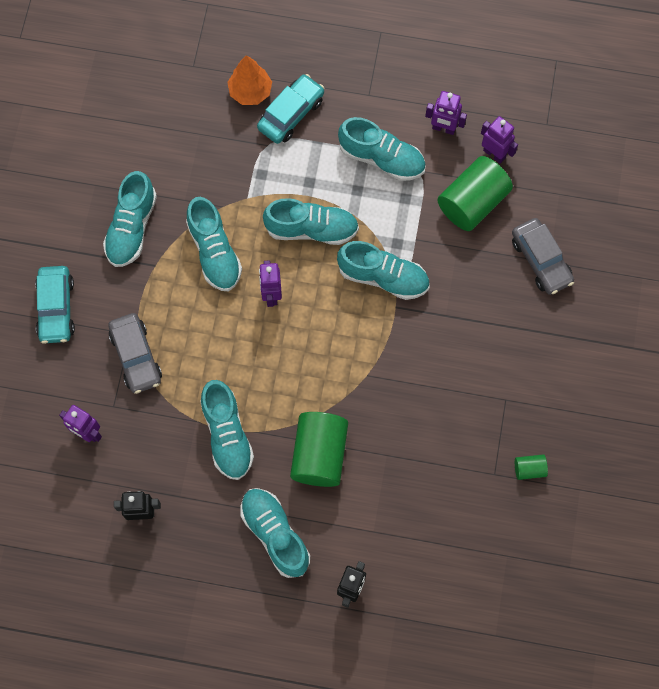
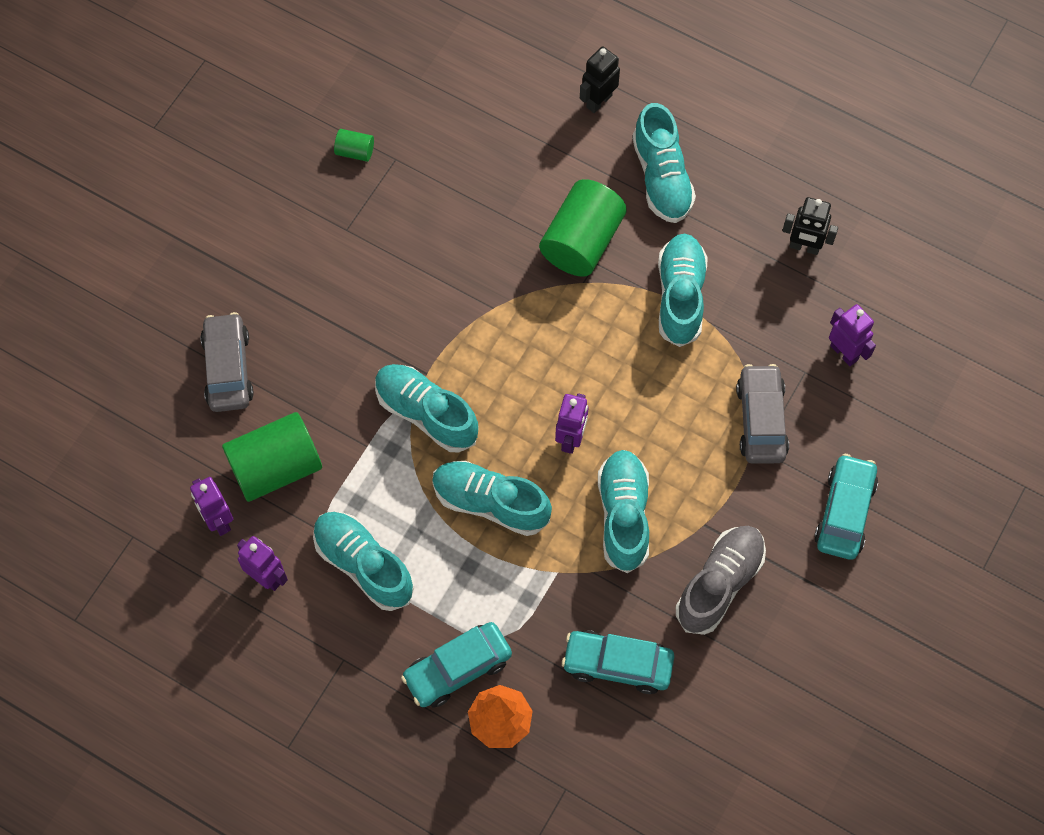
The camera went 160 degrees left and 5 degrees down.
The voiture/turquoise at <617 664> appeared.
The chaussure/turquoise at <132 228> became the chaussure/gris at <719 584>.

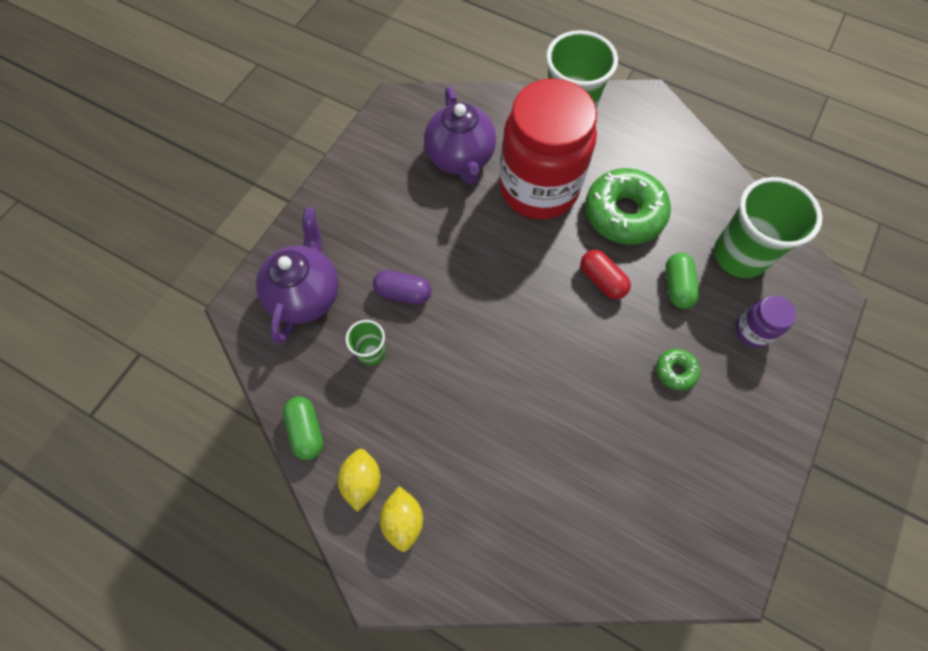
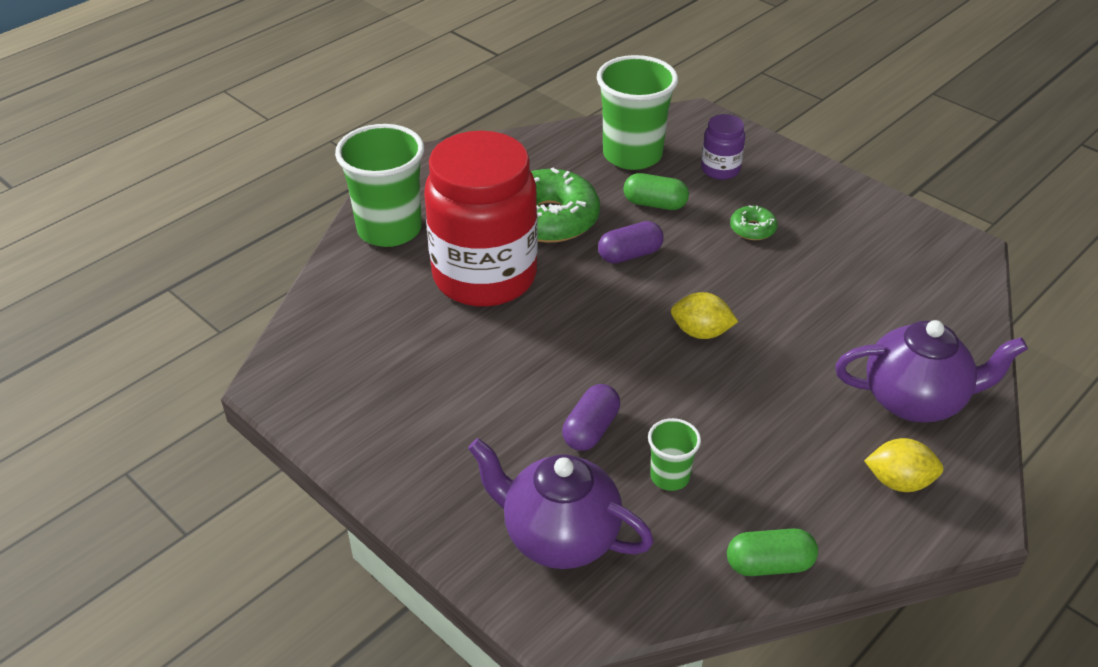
The camera went 75 degrees left and 25 degrees down.
The citron/jaune moved from <362 481> to <701 332>.
The théière/violet moved from <460 158> to <915 400>.
The gélule/rouge at <602 280> became the gélule/violet at <630 255>.

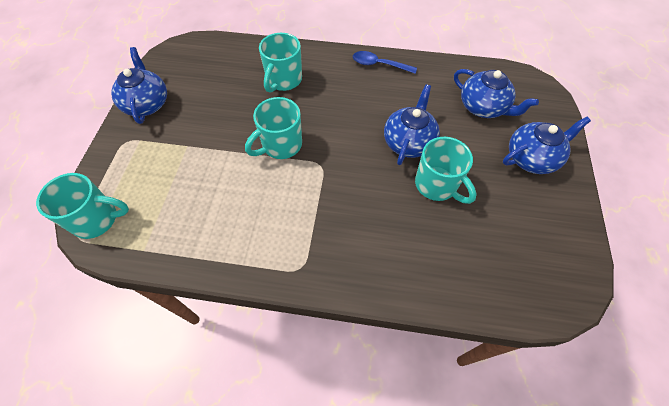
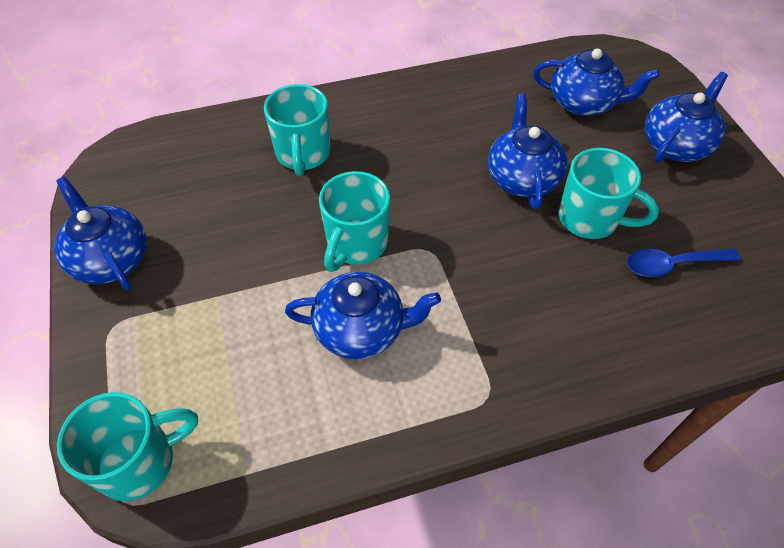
The camera went 25 degrees left and 5 degrees down.
The théière/bleu at <361 329> appeared.
The cuillère/bleu moved from <379 65> to <672 265>.

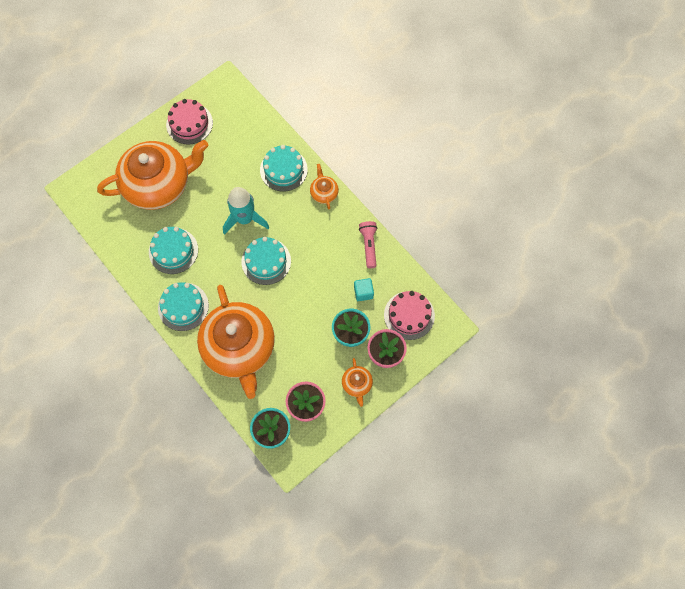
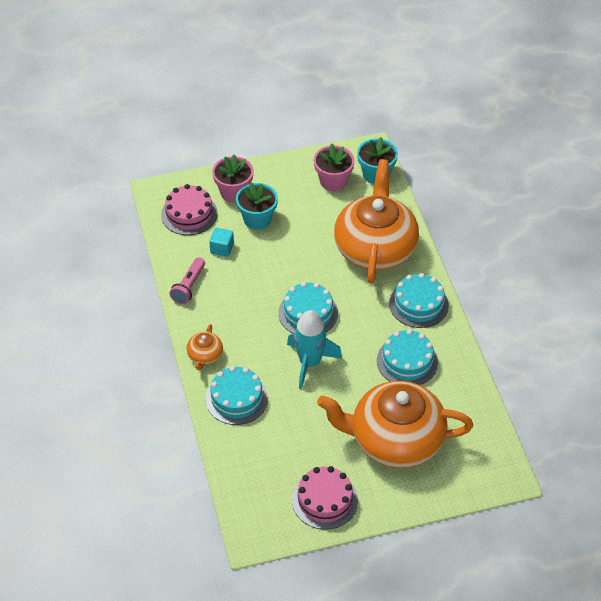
The camera went 155 degrees left and 20 degrees down.
The théière/orange at <357 384> disappeared.

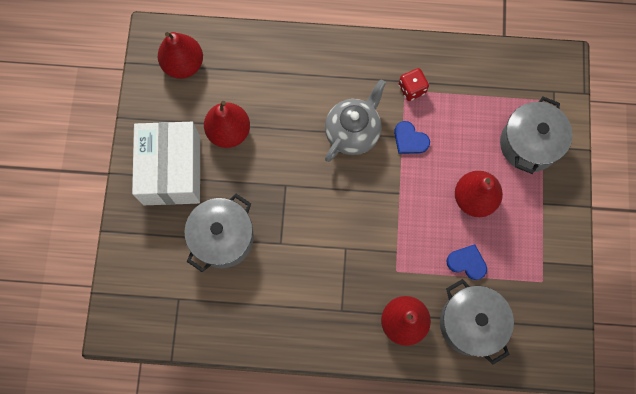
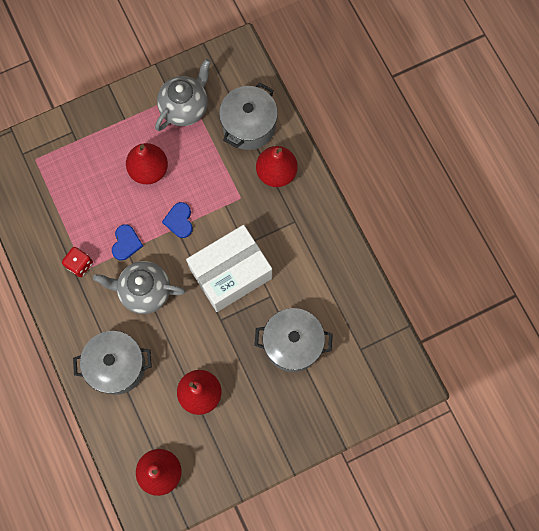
The camera went 120 degrees left and 0 degrees up.
The théière/gris at <185 107> appeared.
The boîte/blanc moved from <171 170> to <231 273>.
The cœur/bleu moved from <467 262> to <179 221>.
The marmite/gris moved from <529 144> to <117 366>.

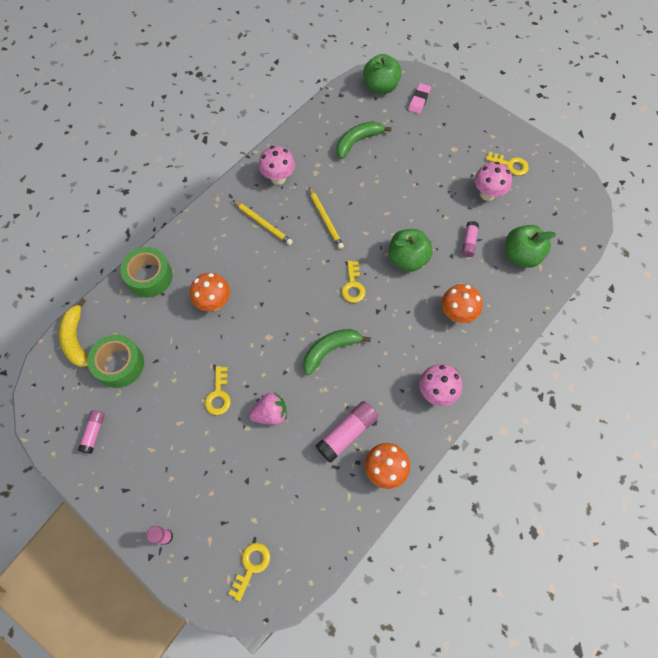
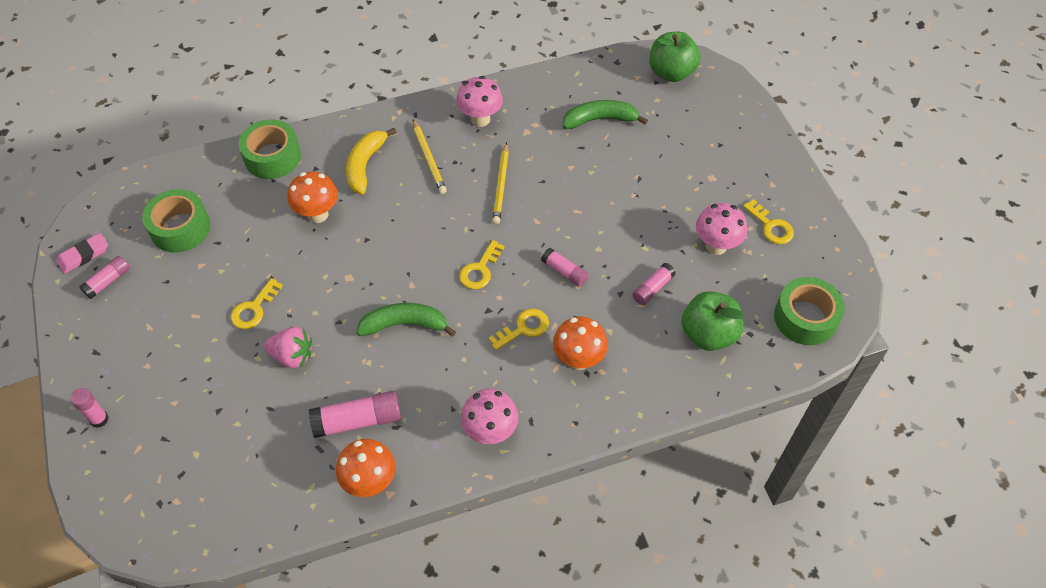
The camera went 30 degrees right and 10 degrees down.
The ruban adhésif/vert at <805 318> appeared.
The banane/jaune moved from <76 338> to <365 165>.
The clé/jaune moved from <251 566> to <523 328>.
The gomme/rose moved from <419 100> to <84 255>.
The pomme/vert at <407 259> was replaced by the bâton de colle/rose at <564 272>.

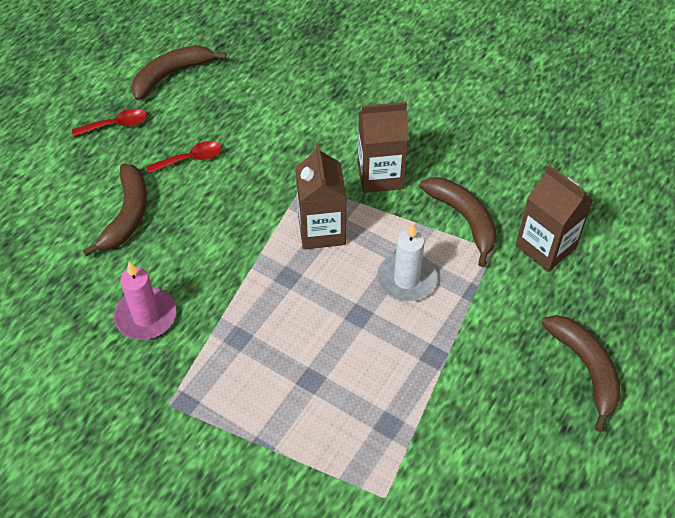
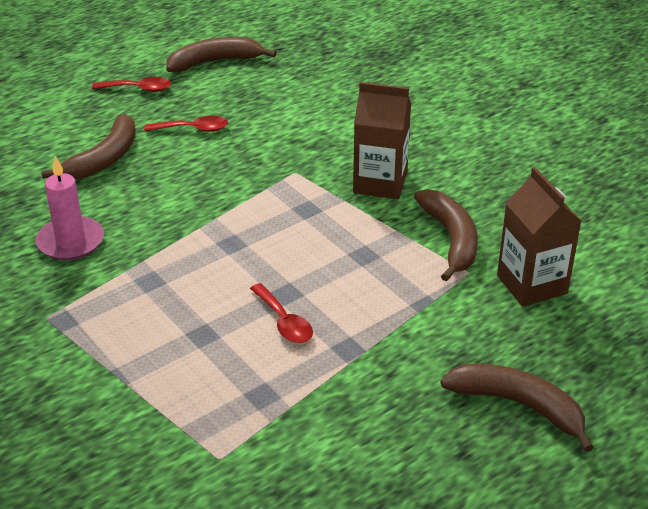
The camera went 20 degrees right and 15 degrees down.
The brique de lait/marron at <321 230> disappeared.
The bougie/blanc at <406 279> disappeared.
The cuillère/rouge at <284 322> appeared.
The banane/marron at <586 369> turned 60 degrees counterclockwise.

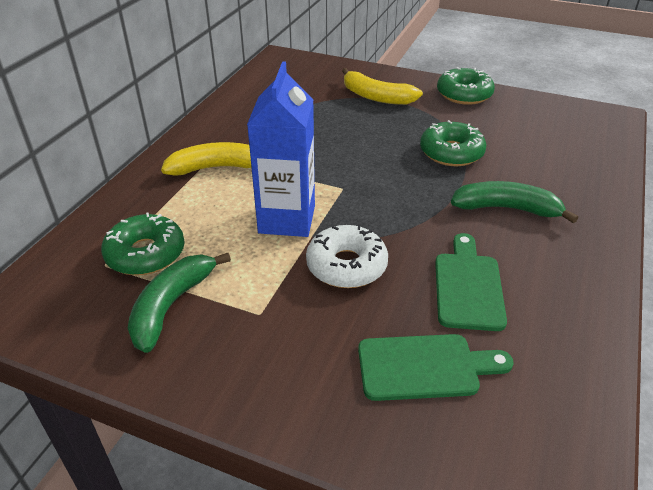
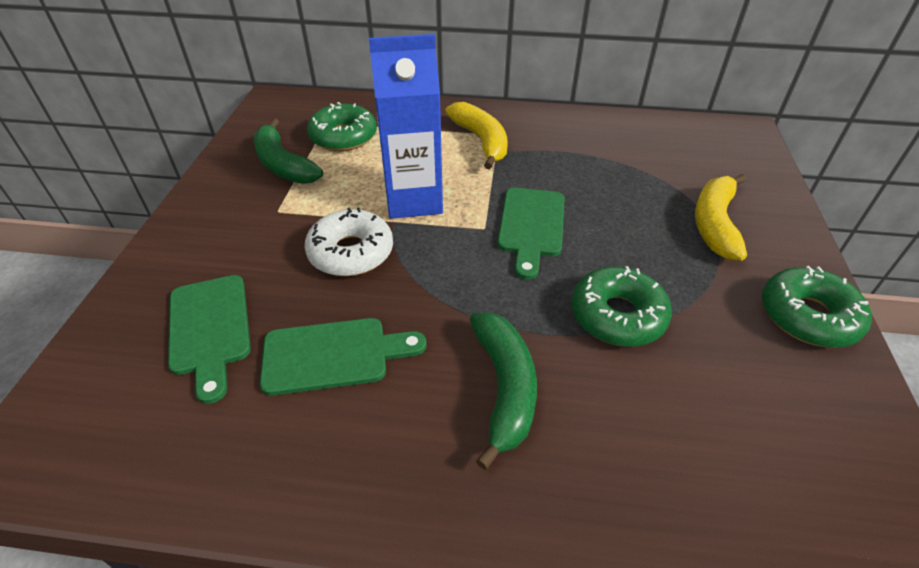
The camera went 75 degrees right and 5 degrees up.
The planche à découper/vert at <531 226> appeared.
The banane/vert at <171 306> turned 135 degrees counterclockwise.

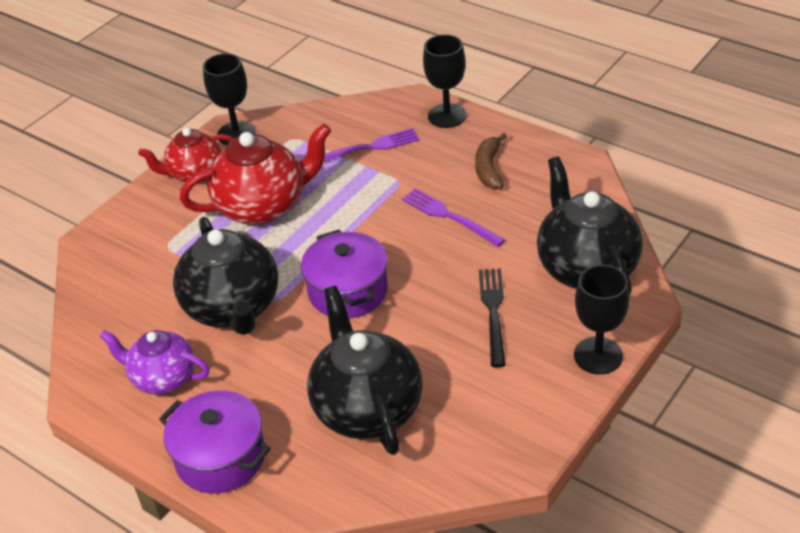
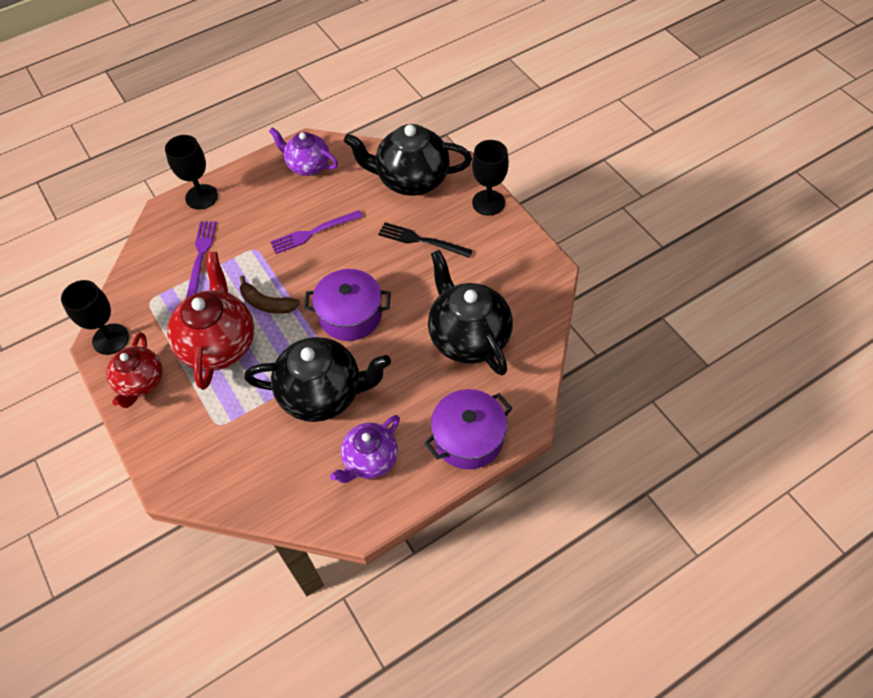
The camera went 70 degrees left and 15 degrees up.
The théière/violet at <308 165> appeared.
The banane/marron moved from <489 168> to <267 303>.
The théière/noir at <367 408> turned 60 degrees clockwise.

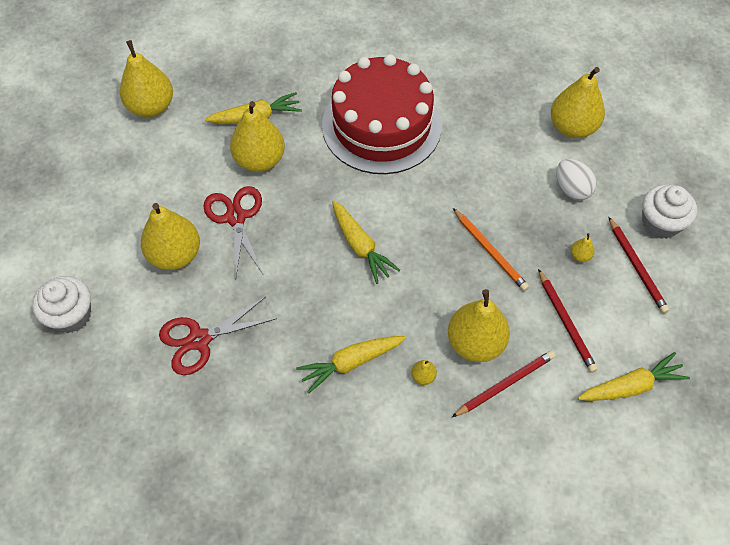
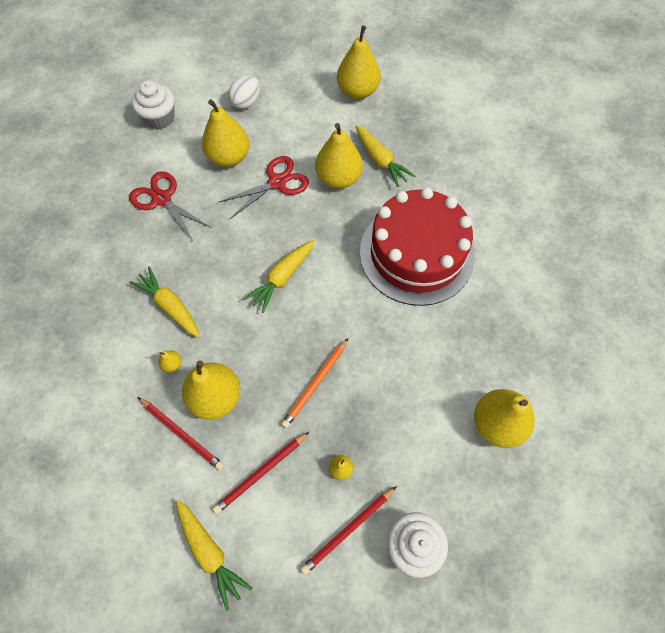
The camera went 70 degrees right and 5 degrees up.
The œuf/blanc moved from <571 189> to <246 102>.

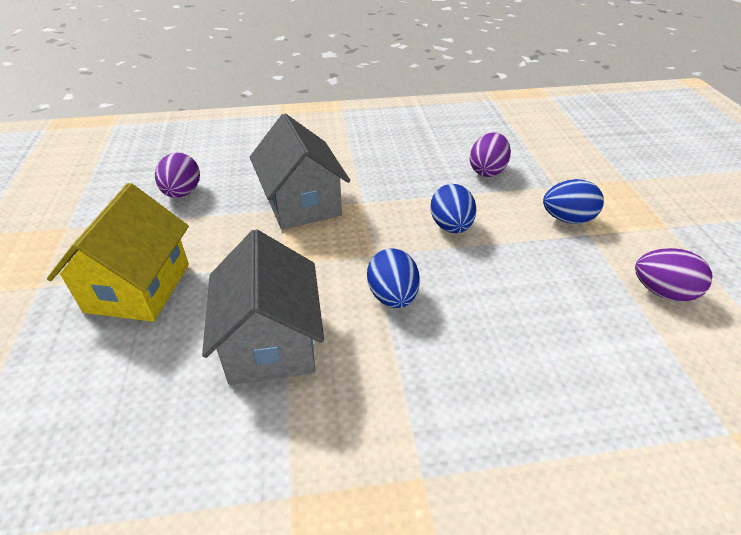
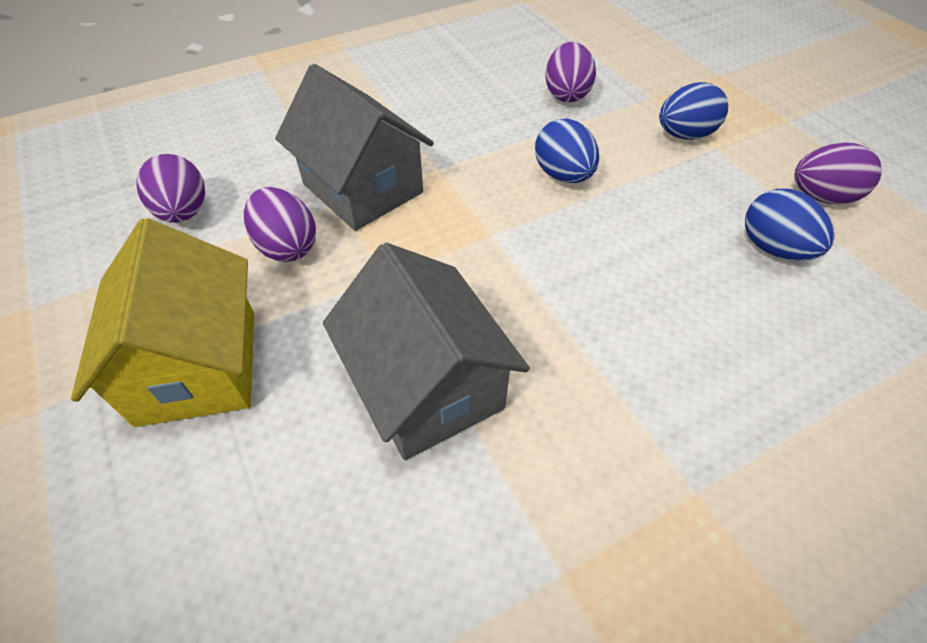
The camera went 20 degrees left and 10 degrees up.
The œuf/violet at <287 246> appeared.
The œuf/bleu moved from <392 296> to <773 248>.

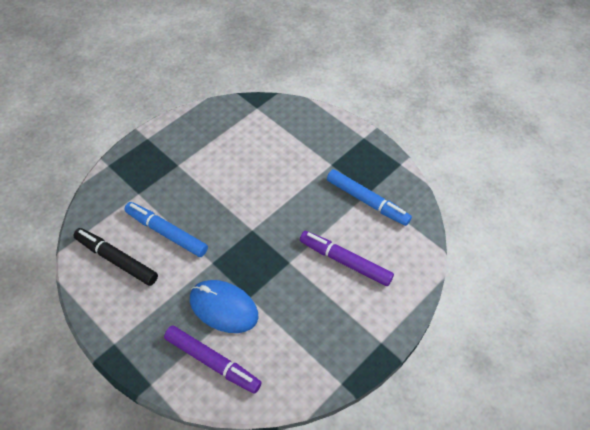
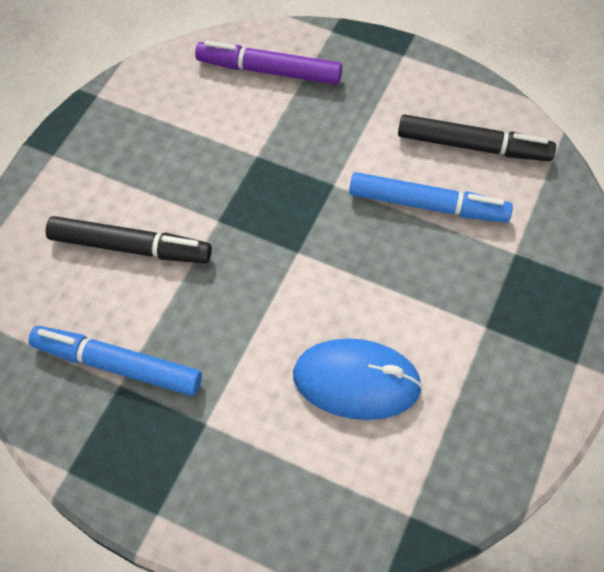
The camera went 160 degrees right and 5 degrees up.
The souris/bleu moved from <223 308> to <356 381>.
The feutre/violet at <345 261> became the feutre/noir at <130 247>.

